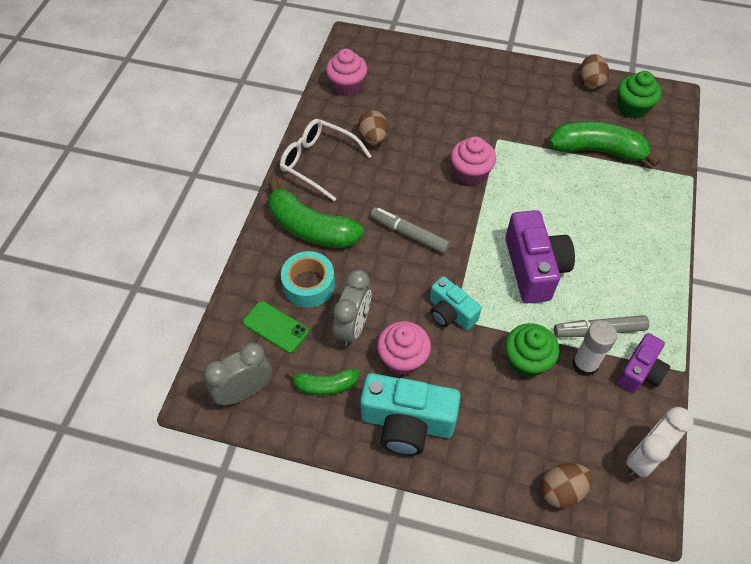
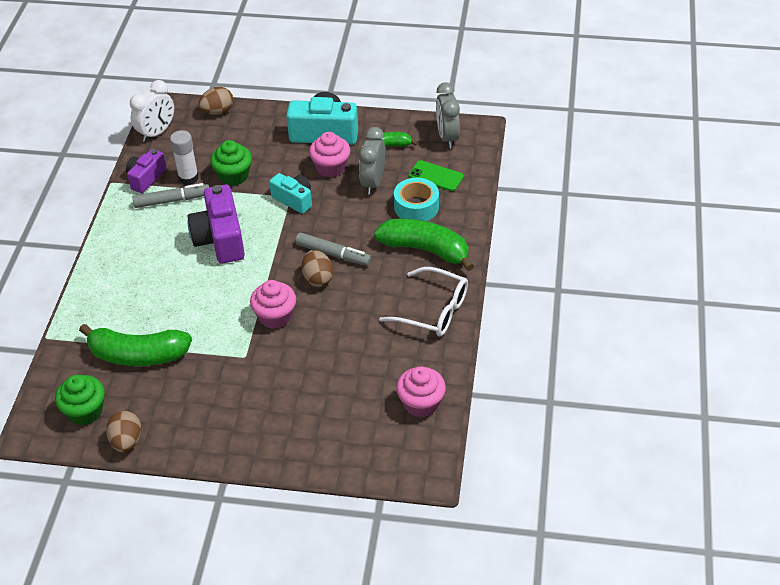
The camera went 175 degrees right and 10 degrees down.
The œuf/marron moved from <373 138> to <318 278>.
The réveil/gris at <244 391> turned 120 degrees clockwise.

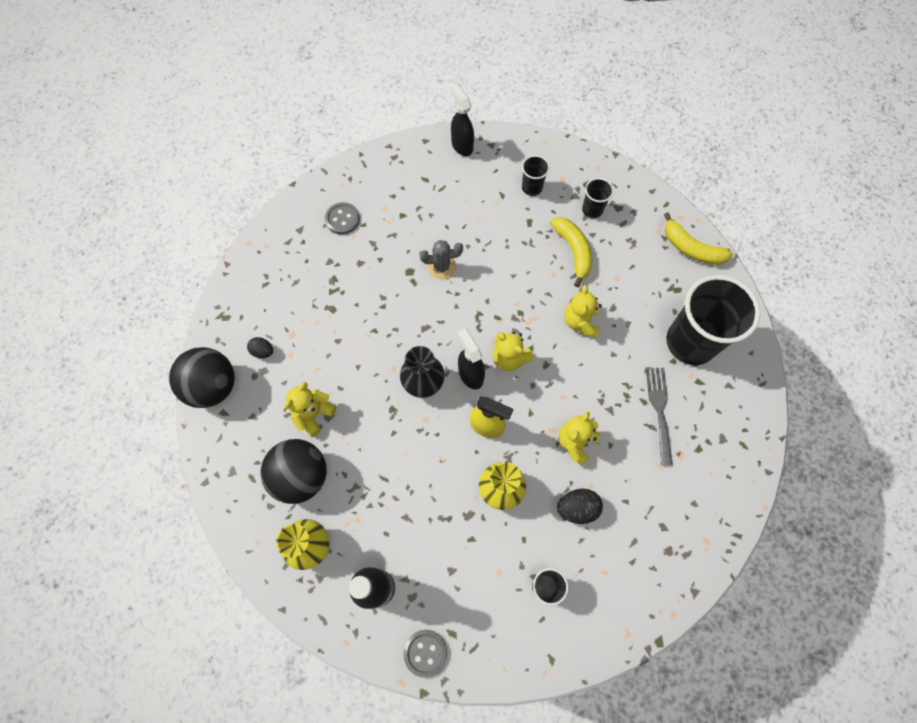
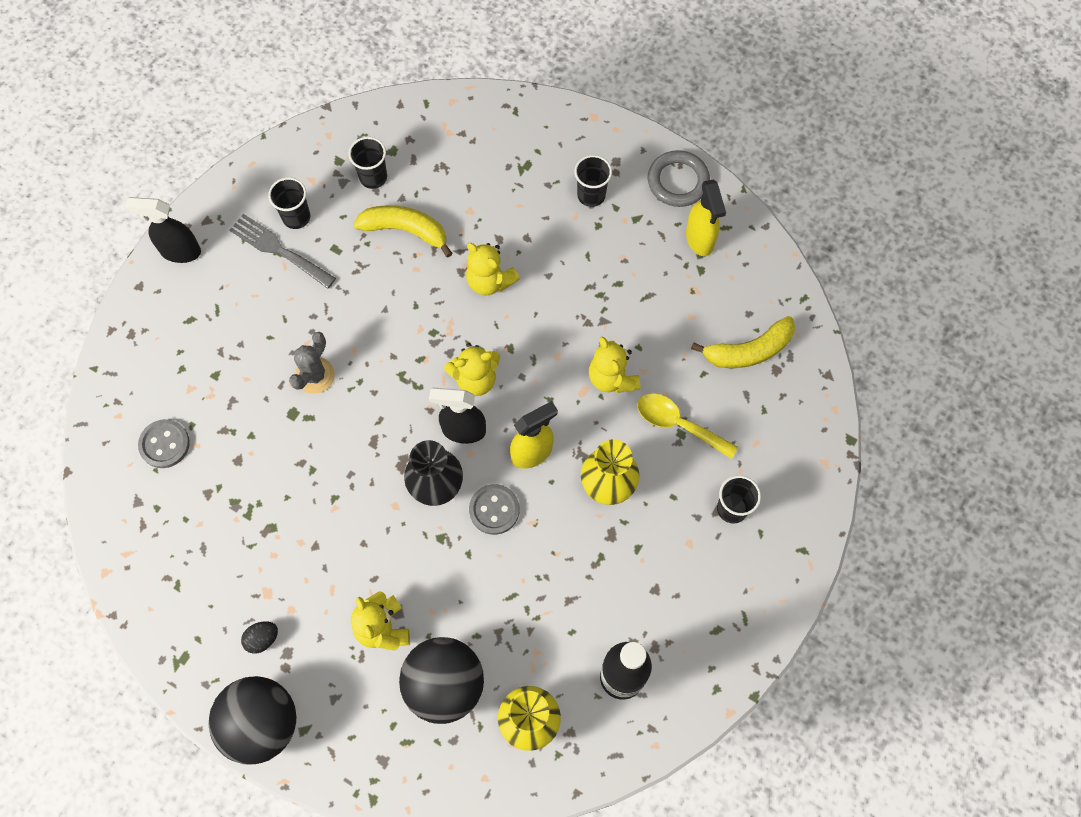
The camera went 55 degrees left and 0 degrees up.
The anneau/gris at <678 181> appeared.
The vaporisateur/jaune at <700 239> appeared.
The bouton/gris moved from <425 653> to <494 510>.
The fourchette/gris moved from <659 410> to <278 250>.
The banane/jaune moved from <691 248> to <748 351>.
The œuf/noir at <577 508> was replaced by the cuillère/jaune at <678 424>.
The gobelet/noir at <690 342> changed to 0.45 times the size.

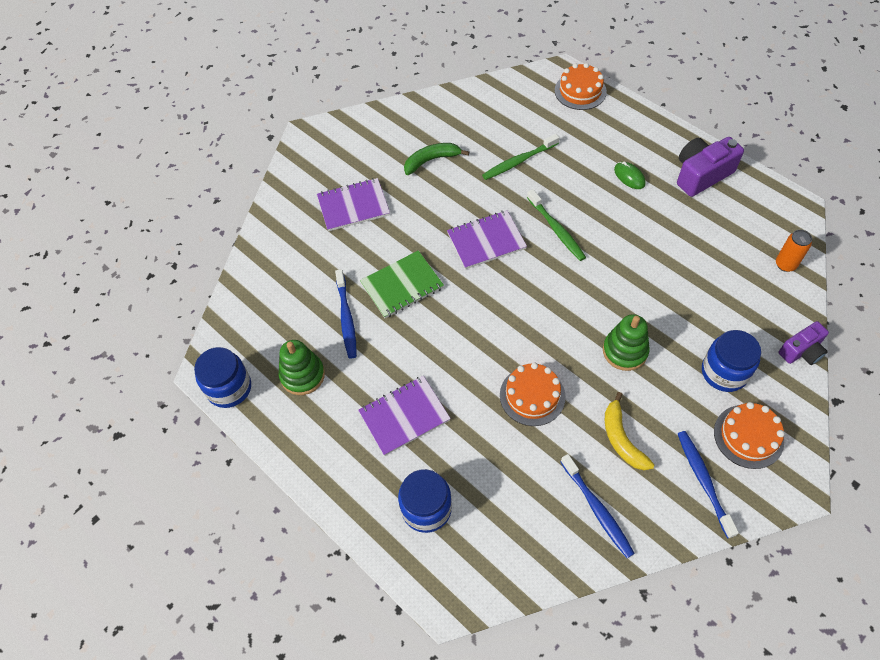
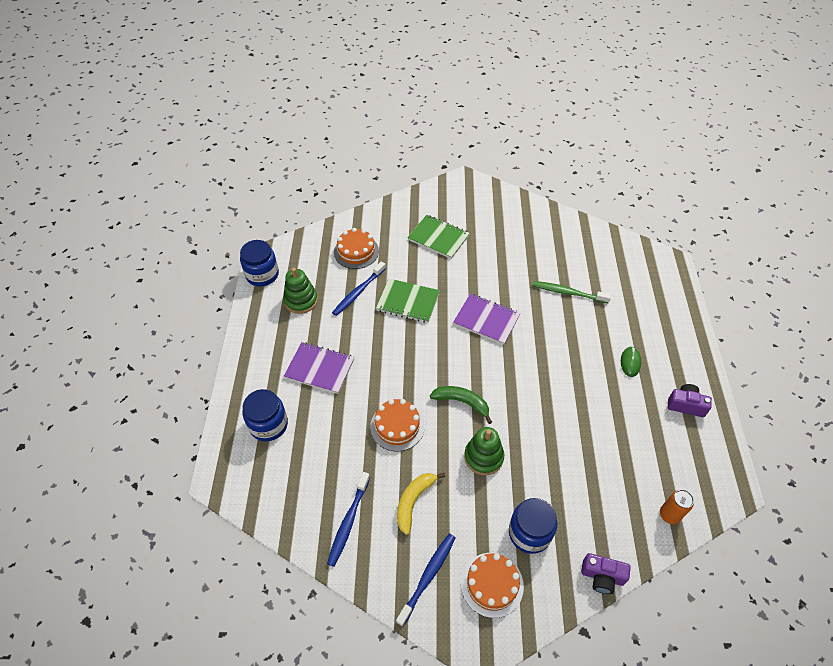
The camera went 45 degrees right and 5 degrees down.
The brosse à dents/vert at <556 230> disappeared.
The banane/vert moved from <431 160> to <462 402>.
The gâteau/orange moved from <580 91> to <356 251>.
The carnet/violet at <353 206> became the carnet/vert at <438 238>.
The appareil photo/violet at <701 175> changed to 0.63 times the size.

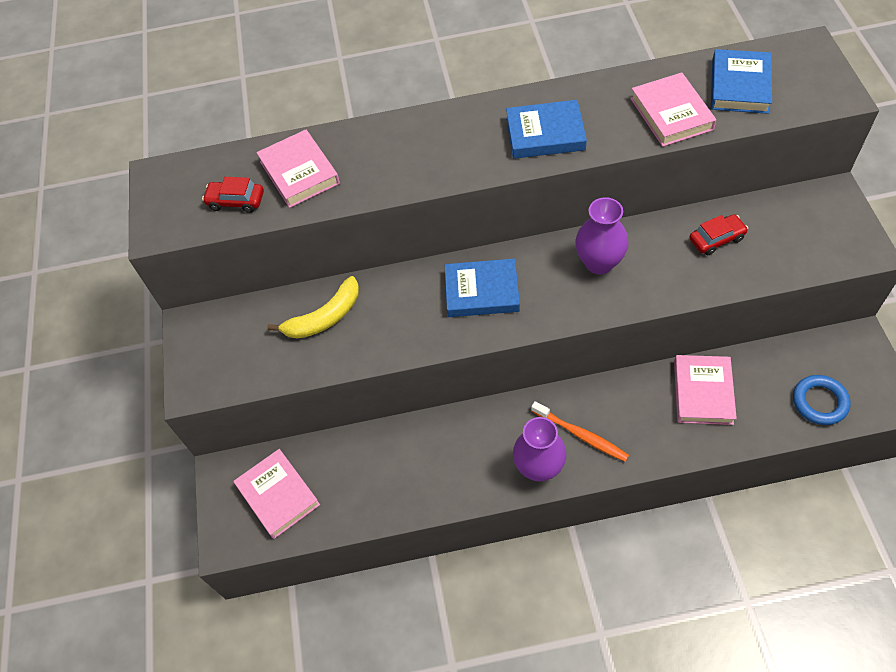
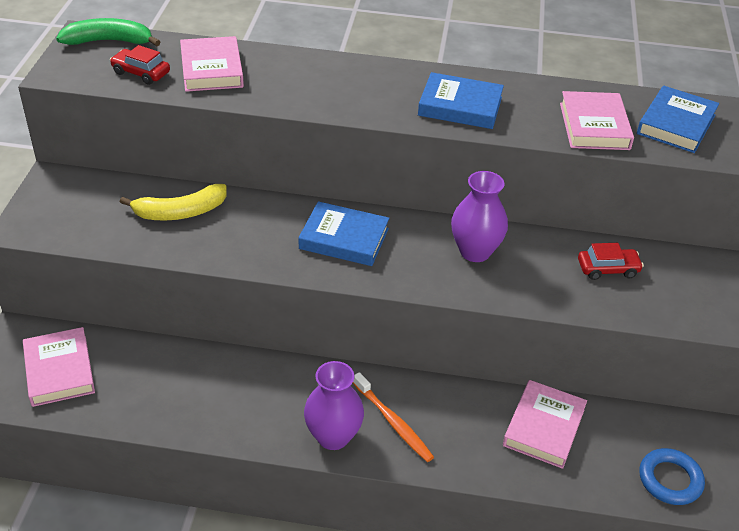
The camera went 10 degrees right and 15 degrees down.
The banane/vert at <109 41> appeared.

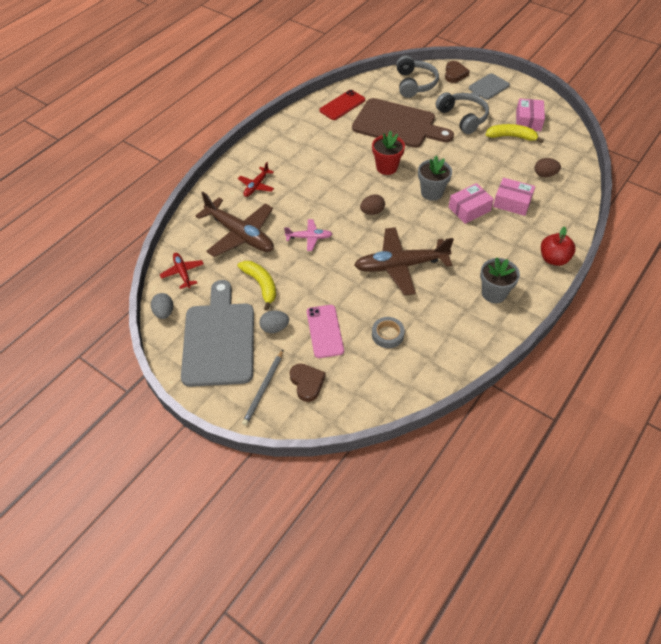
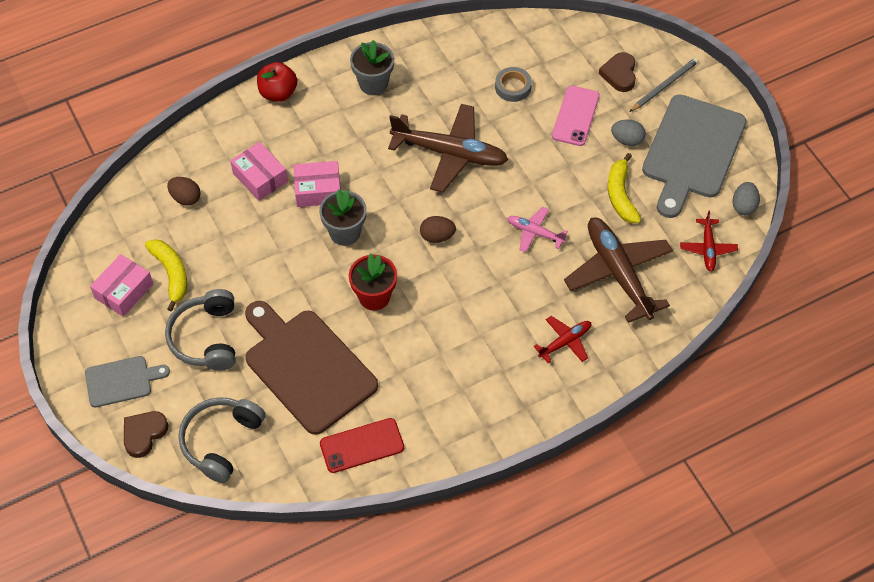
The camera went 155 degrees left and 5 degrees up.
The banane/jaune at <511 137> turned 150 degrees counterclockwise.

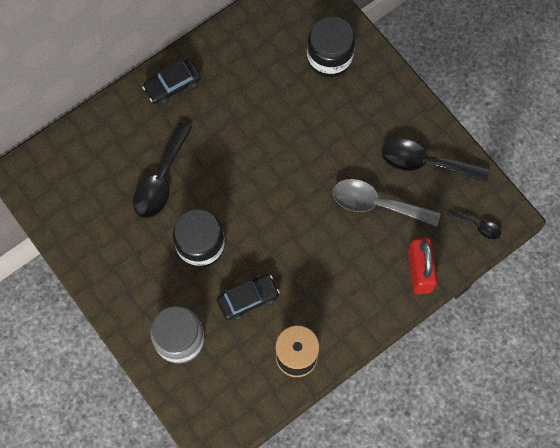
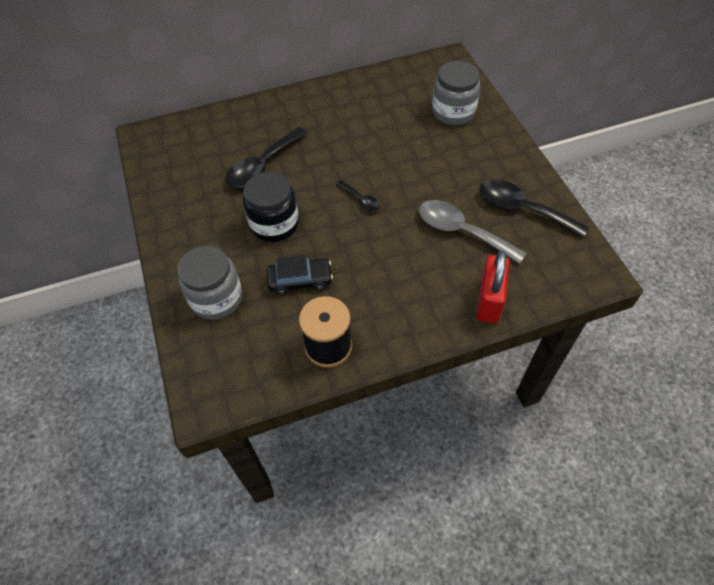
The camera went 20 degrees right and 15 degrees down.
The voiture/noir at <172 85> disappeared.
The cuillère/noir moved from <477 226> to <361 200>.
The bocal/noir at <329 58> became the bocal/gris at <453 112>.

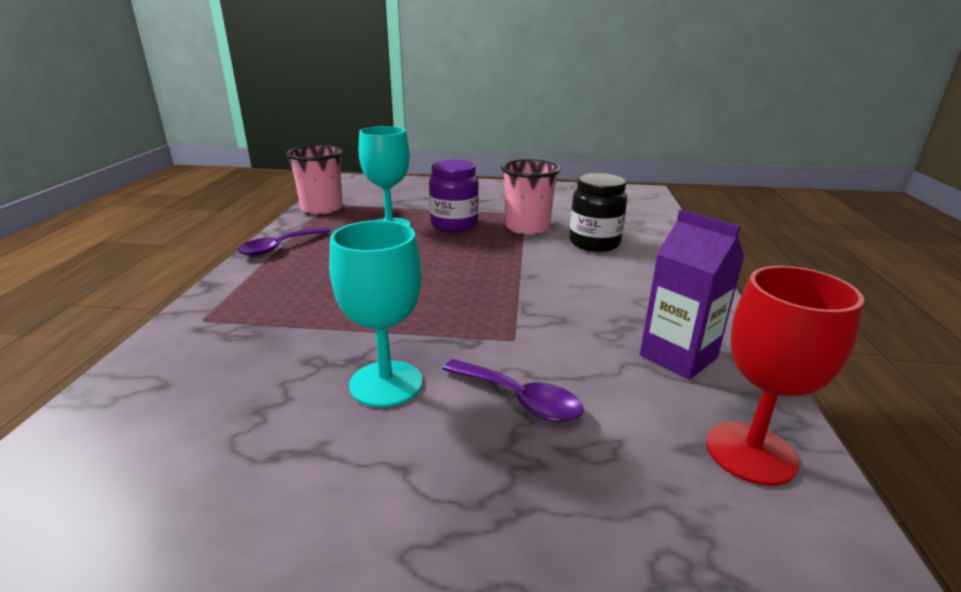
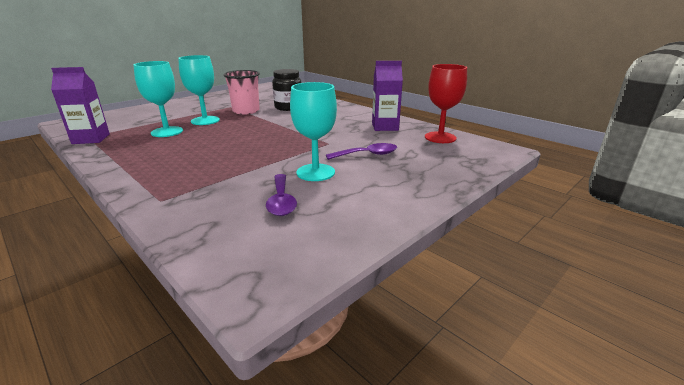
The camera went 50 degrees left and 0 degrees up.
The cuillère/violet moved from <279 247> to <281 201>.
The gobelet/rose at <322 208> was replaced by the brique de lait/violet at <91 139>.
The bocal/violet at <454 225> was replaced by the verre à pied/turquoise at <205 120>.

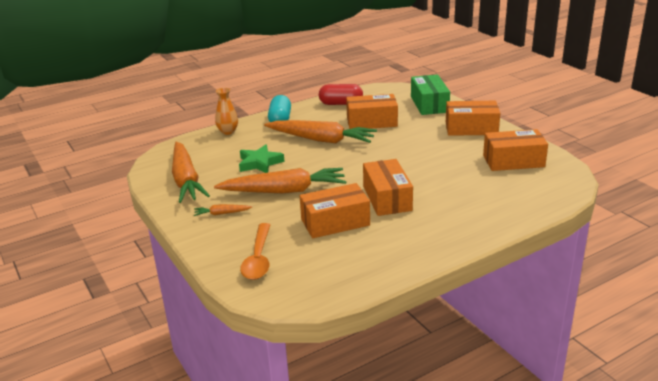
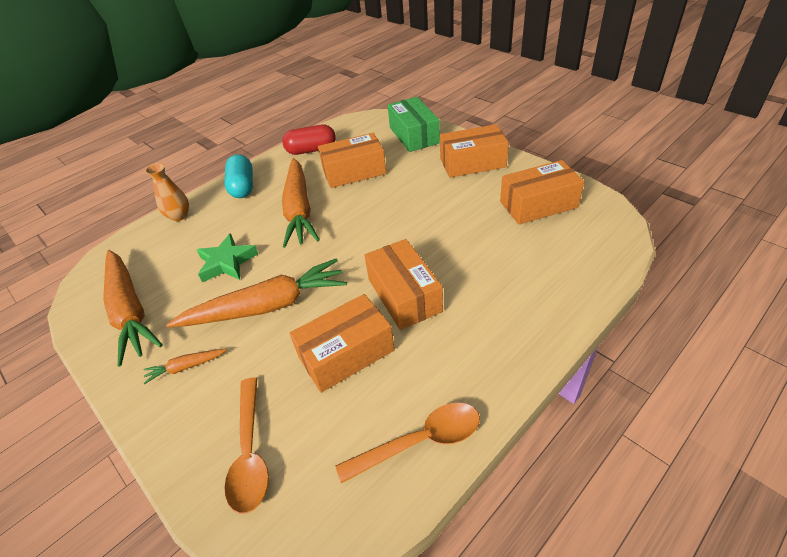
The camera went 10 degrees left and 15 degrees up.
The cuillère/orange at <420 441> appeared.
The carotte/orange at <321 140> turned 75 degrees clockwise.

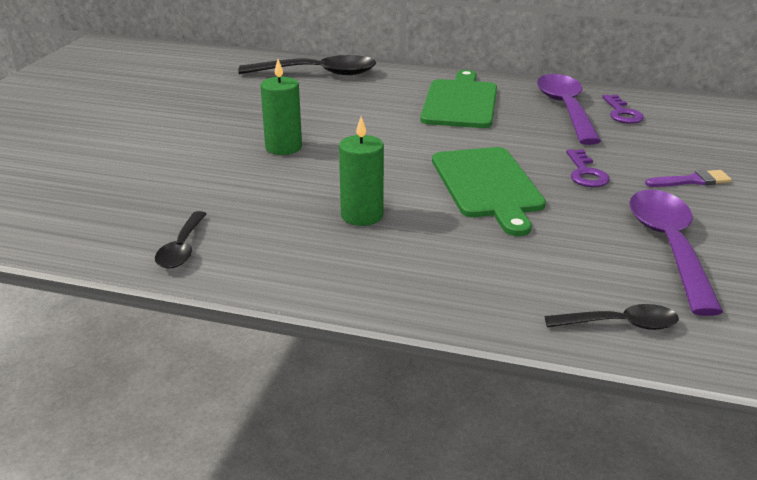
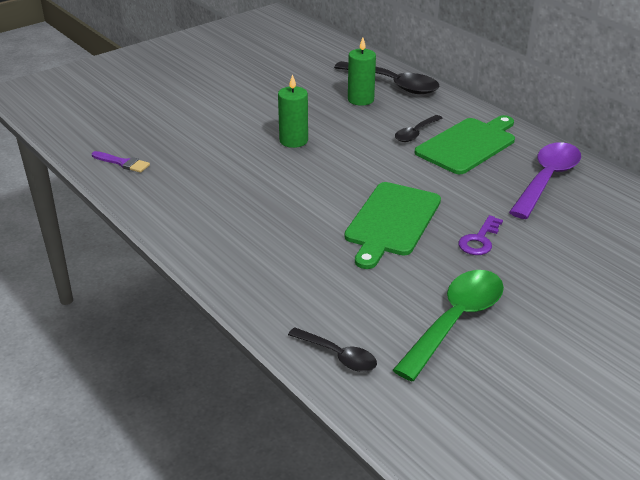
The camera went 35 degrees right and 5 degrees up.
The clé/violet at <622 113> disappeared.
The cuillère/noir moved from <182 248> to <415 133>.
The bougie/vert moved from <362 215> to <360 99>.
The pinceau/violet moved from <692 181> to <123 163>.
The cuillère/violet at <669 246> became the cuillère/vert at <455 321>.

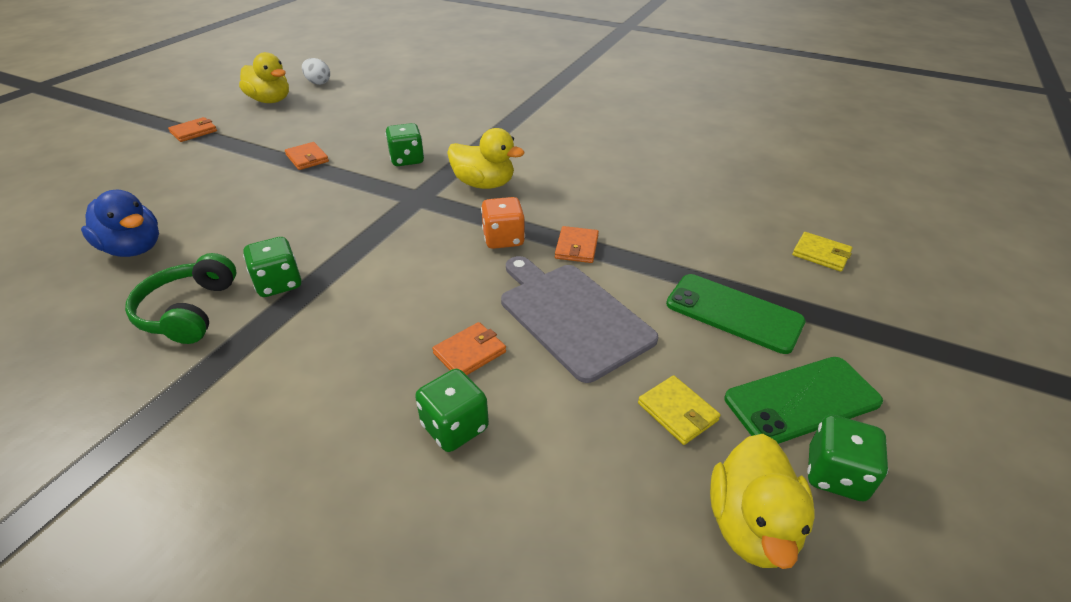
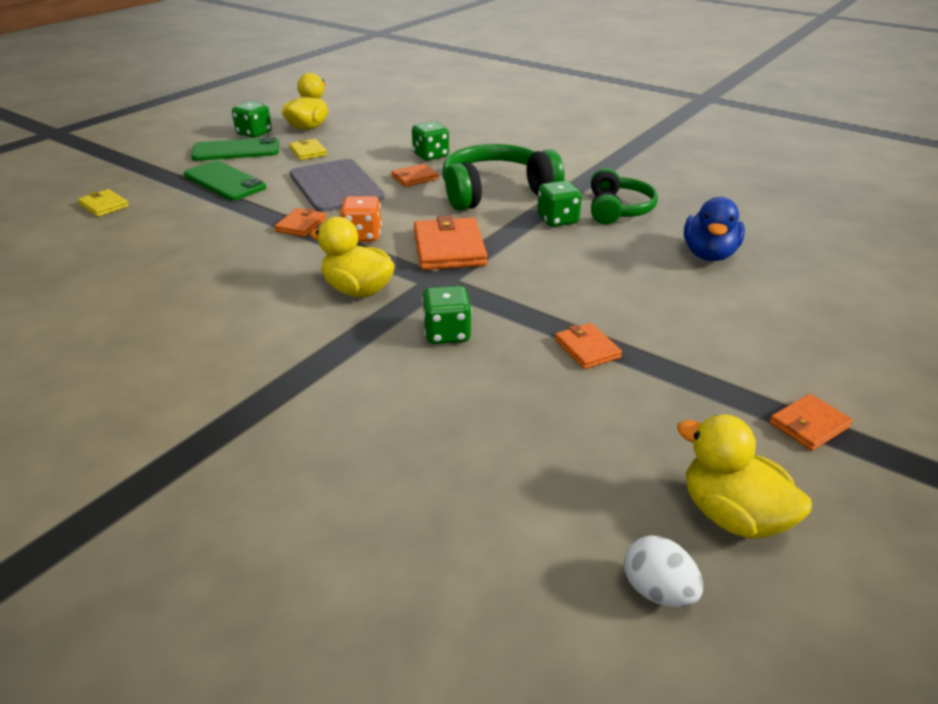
The camera went 170 degrees left and 5 degrees down.
The portefeuille/orange at <449 248> appeared.
The casque audio/vert at <496 192> appeared.
The canard/bleu at <134 248> turned 120 degrees counterclockwise.

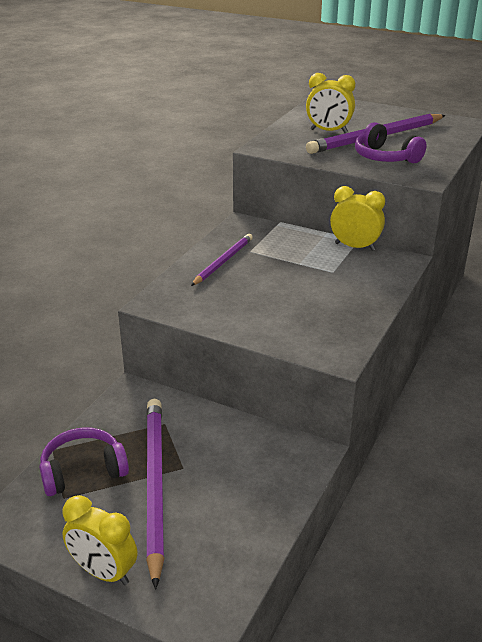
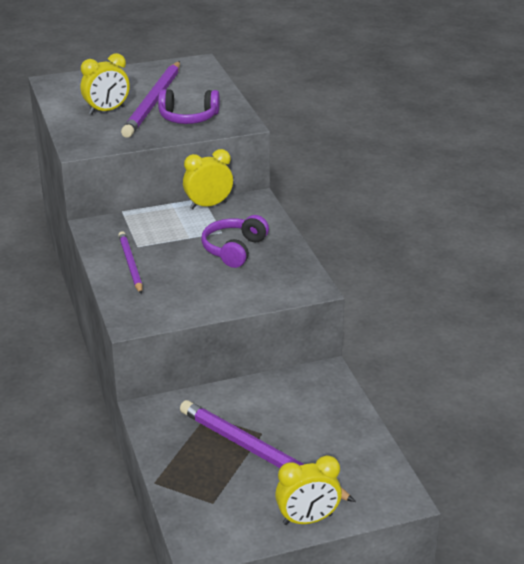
The camera went 45 degrees left and 0 degrees up.
The casque audio/violet moved from <83 471> to <234 249>.

